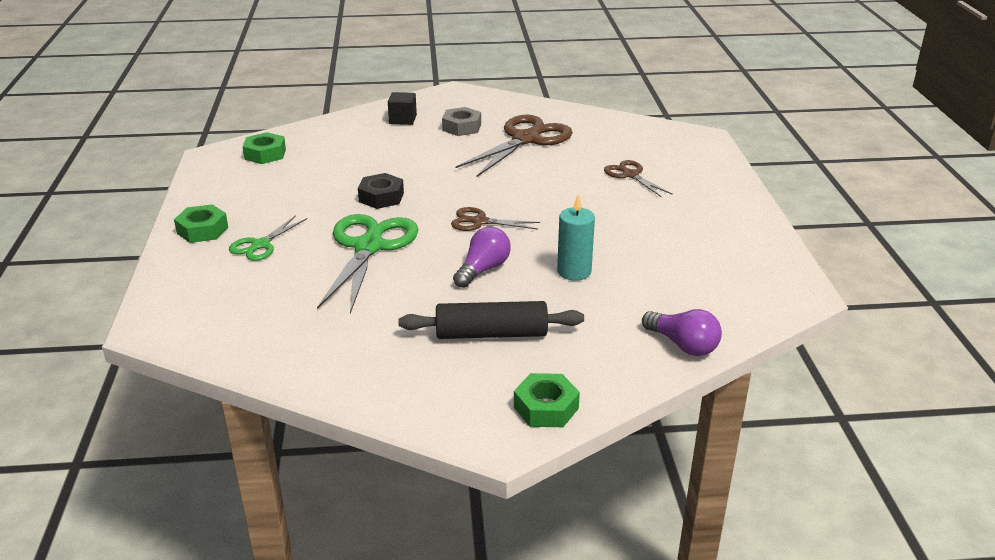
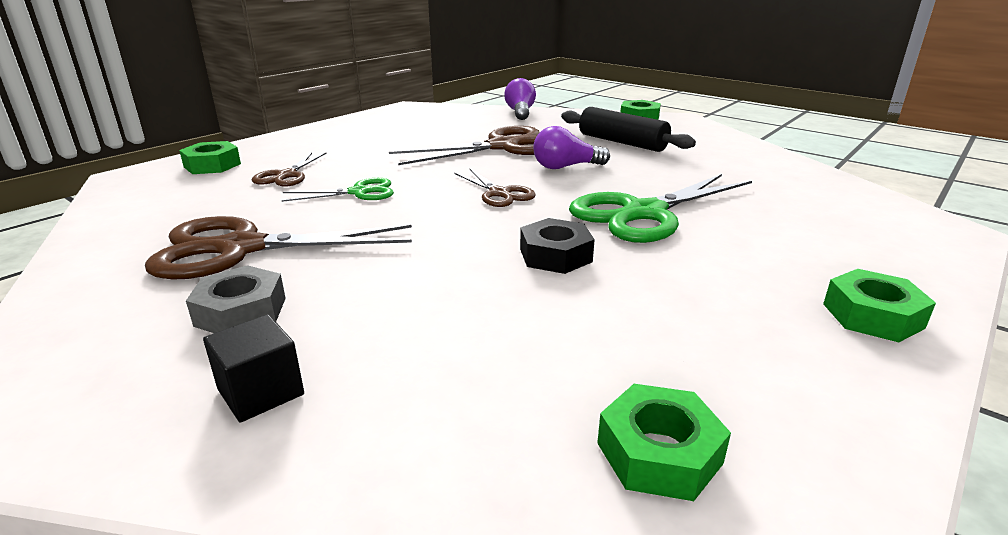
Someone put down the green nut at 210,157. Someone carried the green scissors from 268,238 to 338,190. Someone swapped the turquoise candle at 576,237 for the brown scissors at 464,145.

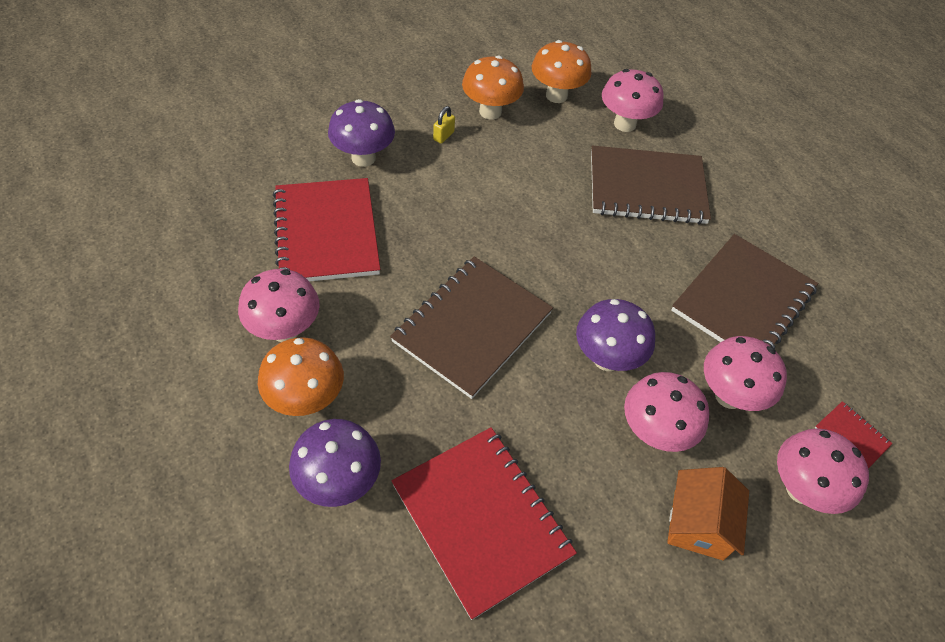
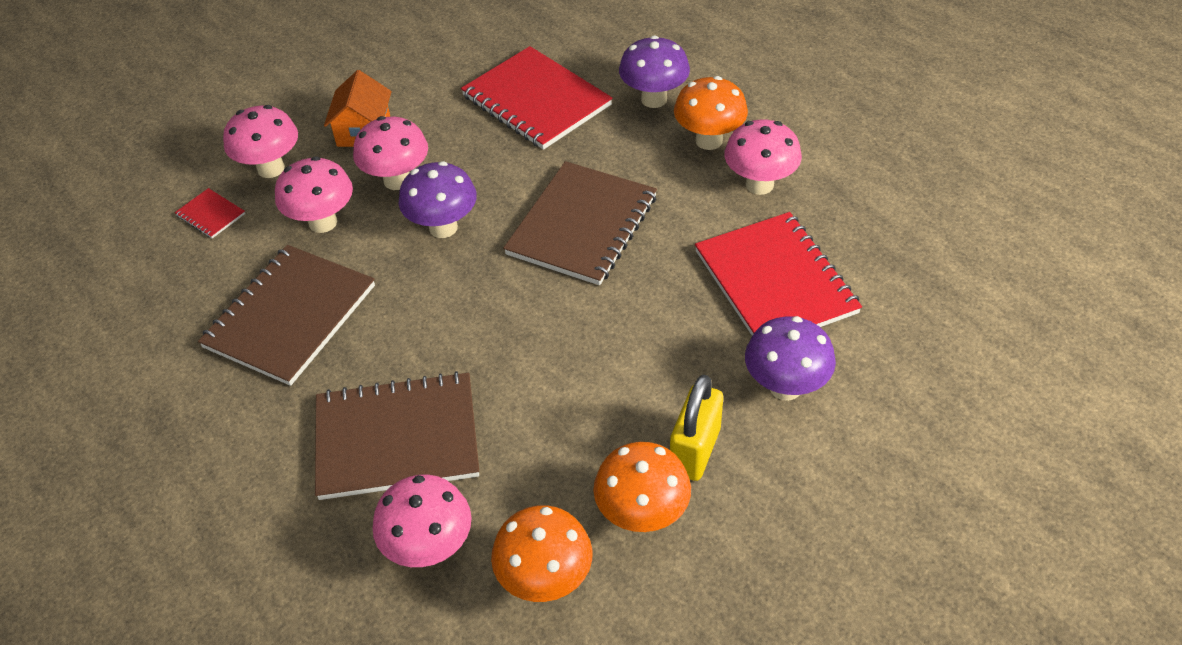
Someone scaled the yellow padlock at 444,125 by 2.09.

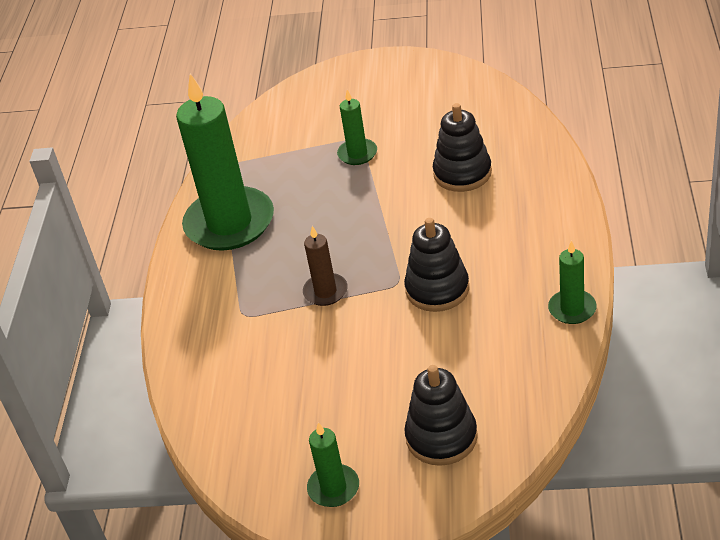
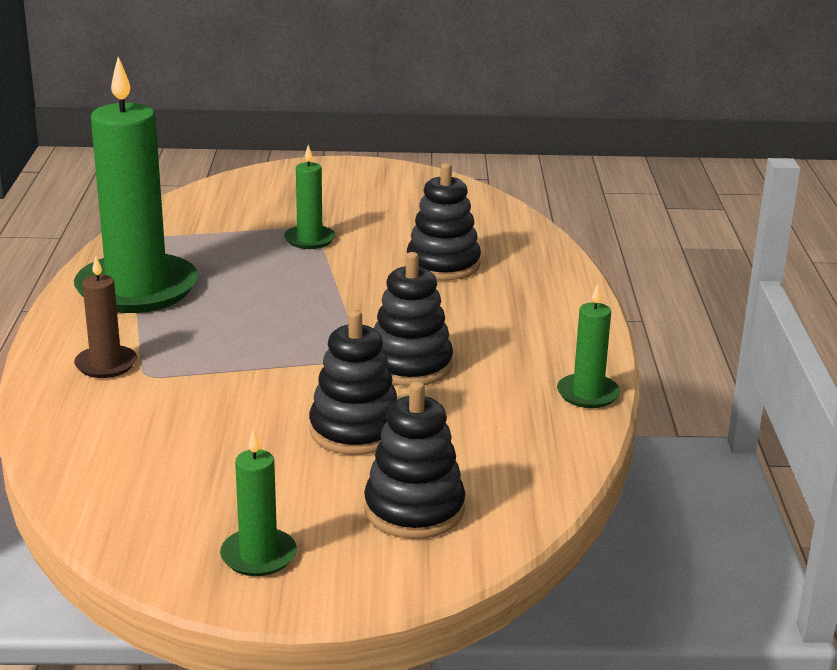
Someone carried the brown candle from 325,266 to 105,317. Someone put down the black stacking toy at 353,382.

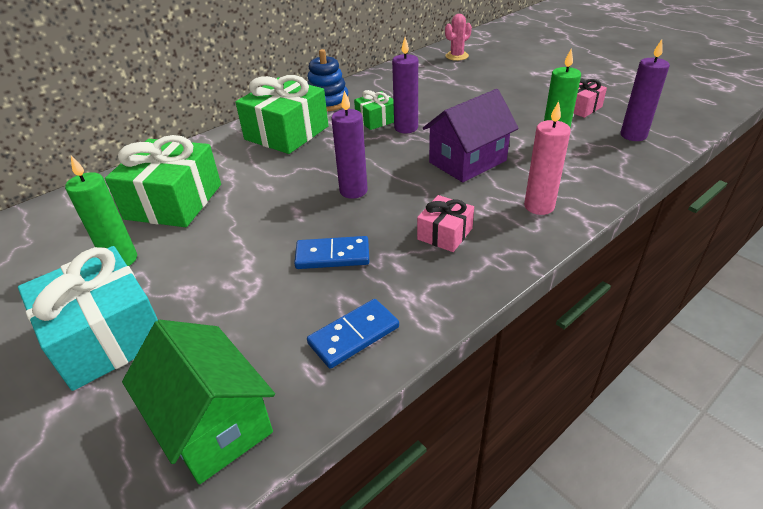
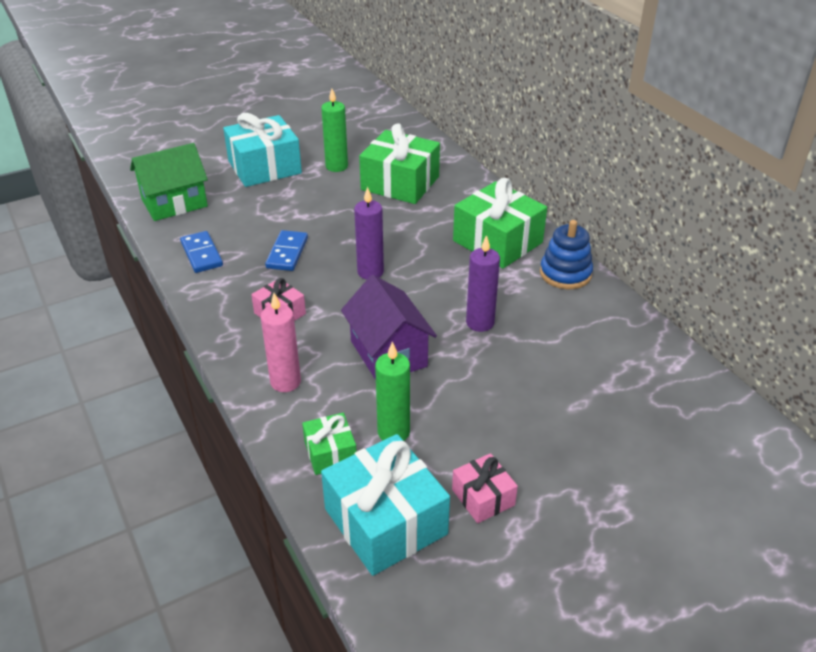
Someone carried the green gift from 374,110 to 329,444. Someone swapped the purple candle at 645,90 for the turquoise gift at 385,505. Someone took away the pink cactus at 458,37.

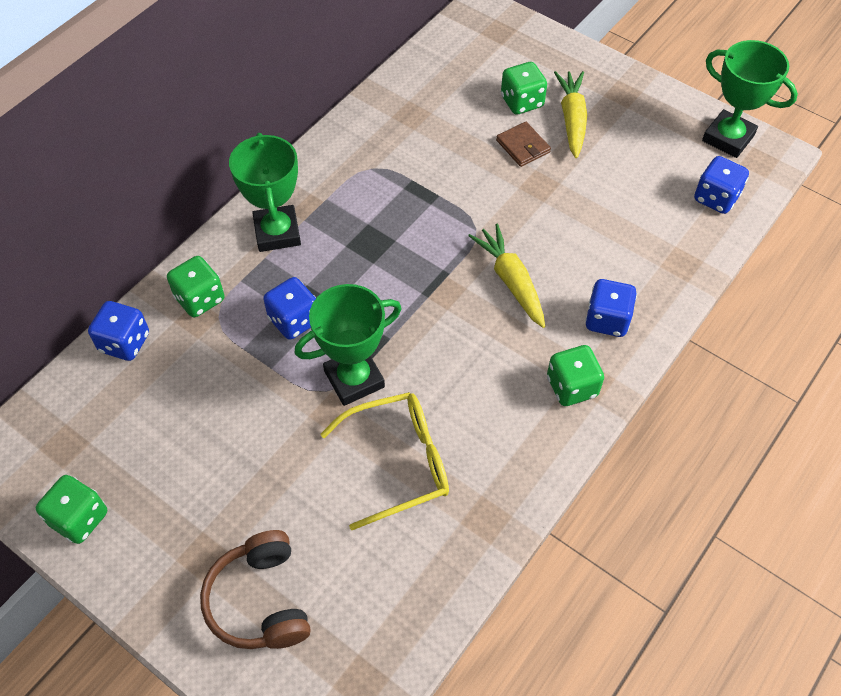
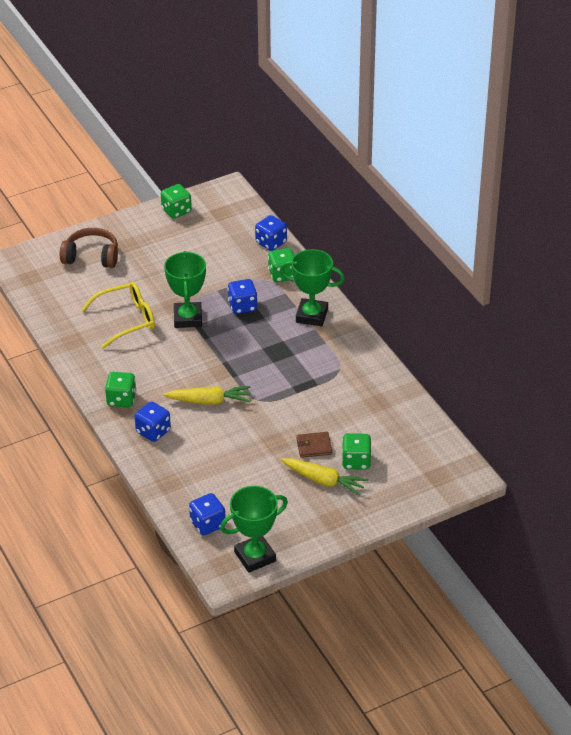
Someone rotated the yellow glasses at 385,461 by 120 degrees counterclockwise.

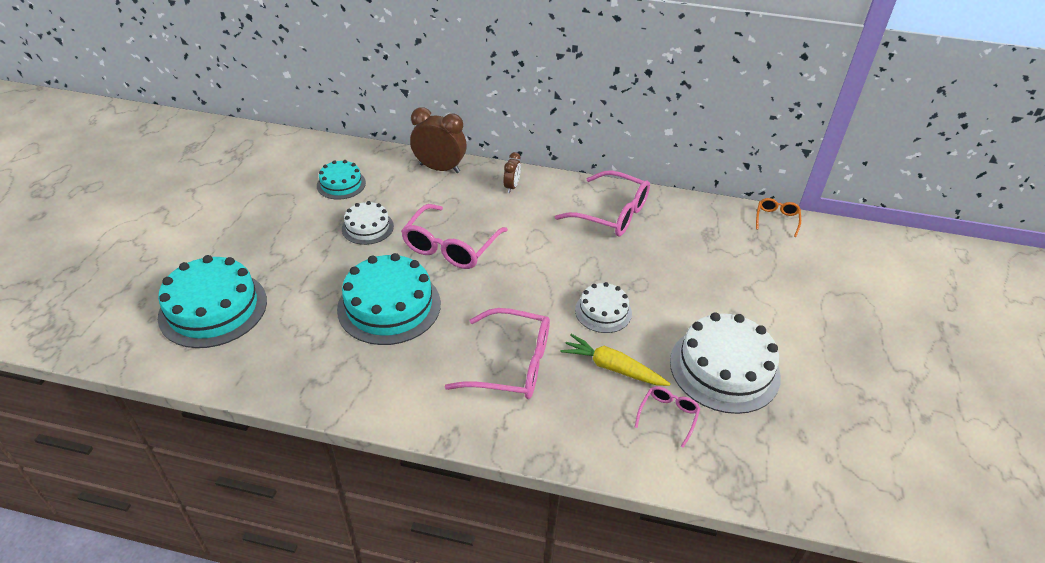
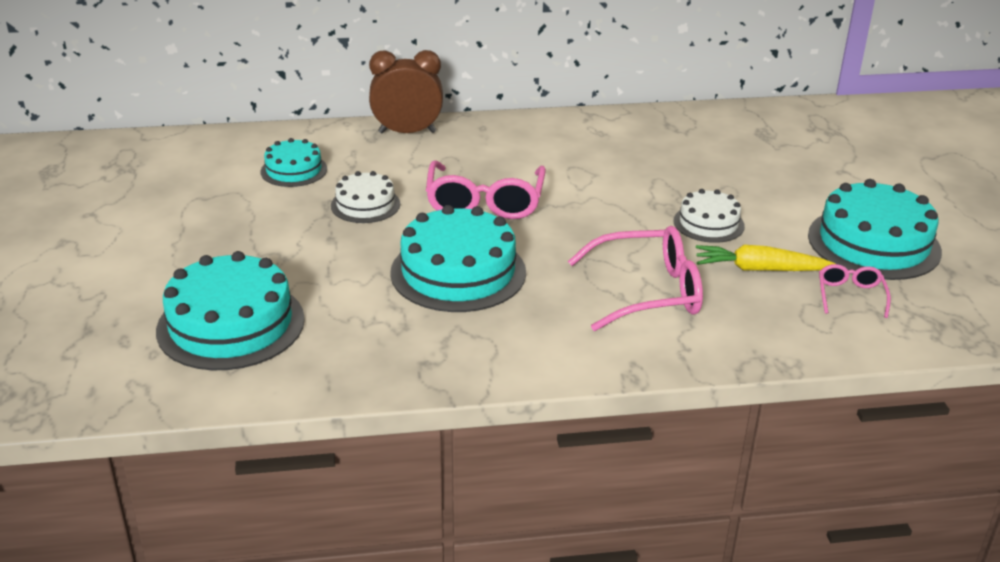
Someone repainted the white cake at 725,363, which became the turquoise cake at 875,229. Someone took away the brown clock at 512,172. Someone took away the pink glasses at 602,203. Someone took away the orange glasses at 778,217.

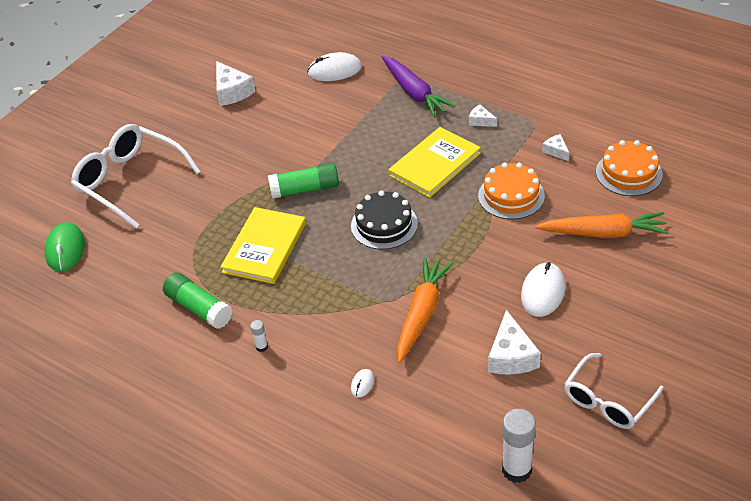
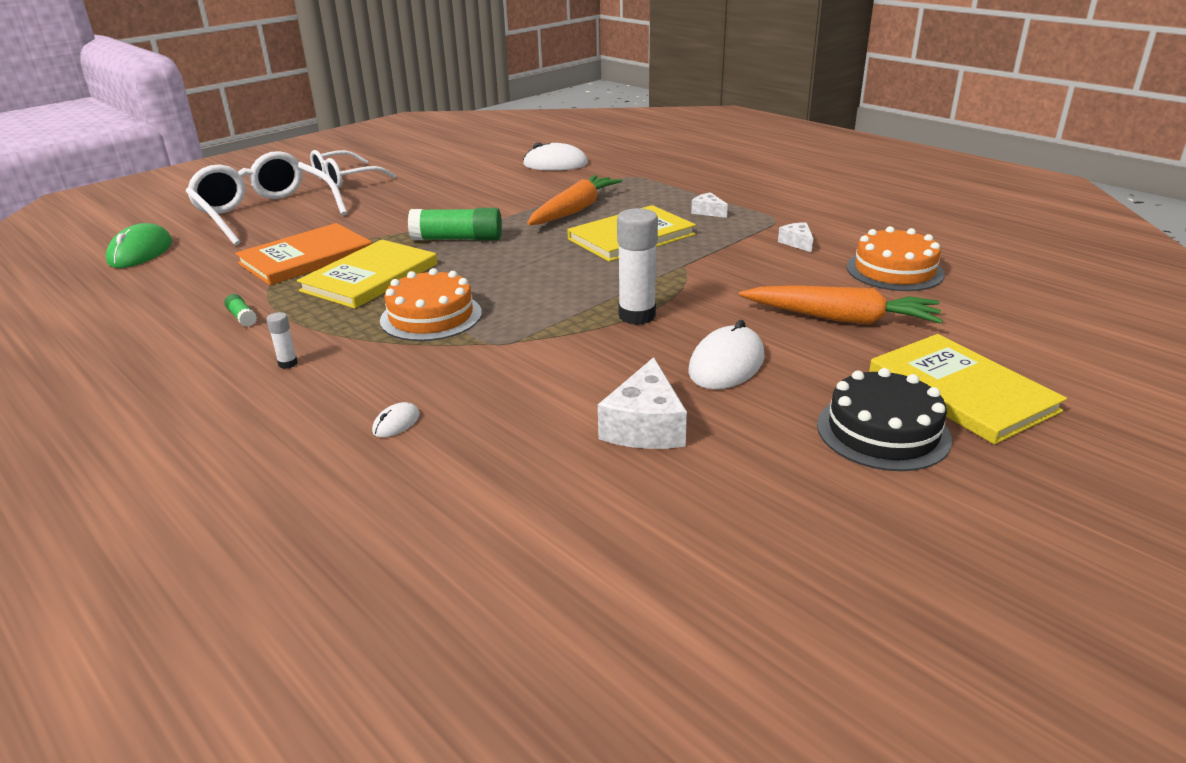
Someone scaled the green glue stick at 198,301 by 0.47. Someone put down the orange book at 303,254. Someone carried the white glasses from 614,391 to 353,169. Someone carried the orange cake from 511,190 to 431,304. Someone carried the orange carrot from 425,310 to 575,200. Someone carried the white glue stick from 519,446 to 637,266. Someone carried the black cake from 384,219 to 884,419. Someone put down the yellow book at 968,389. Someone took away the white cheese at 236,83. Someone took away the purple carrot at 418,86.

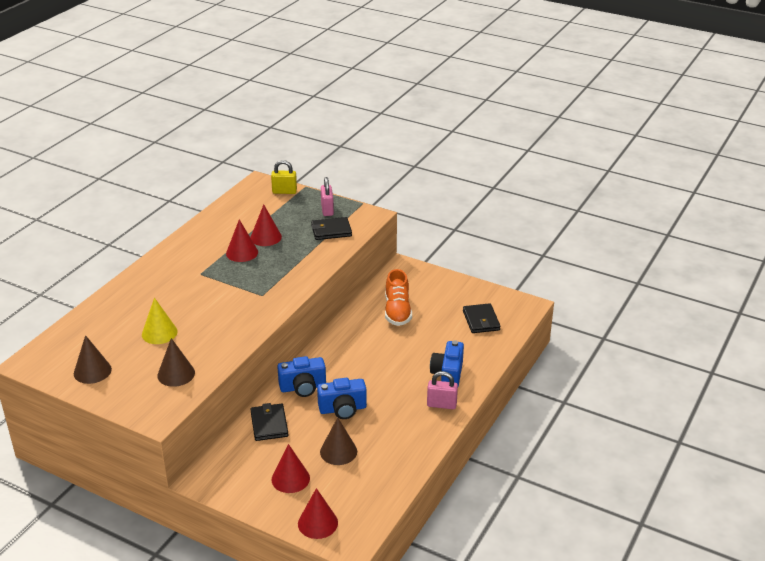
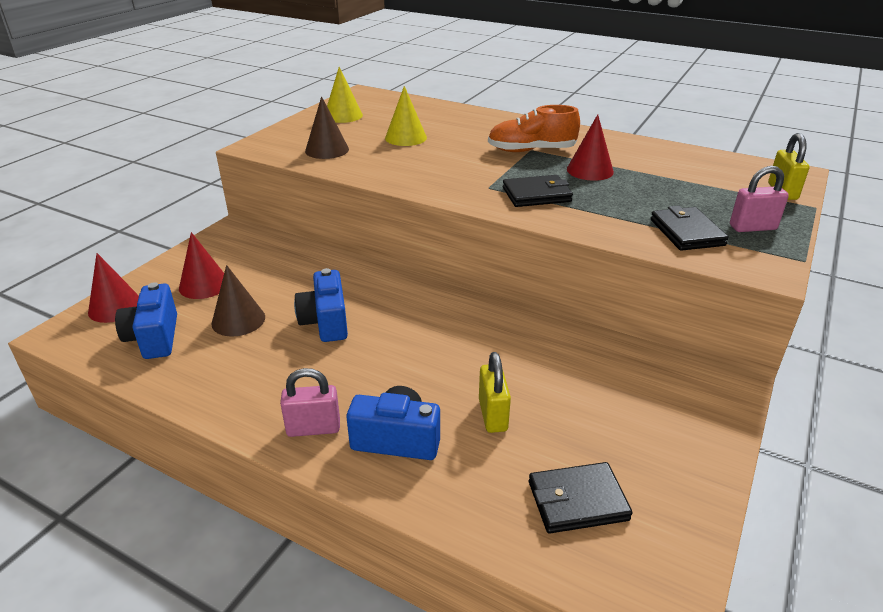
Someone carried the blue camera from 301,376 to 146,320. Someone rotated the pink padlock at 442,390 by 75 degrees clockwise. Someone repainted the brown cone at 93,359, which became the yellow cone at 345,95. Someone put down the yellow padlock at 495,392. Someone carried the orange shoe from 398,297 to 534,128. Someone carried the black wallet from 269,422 to 538,191. Someone took away the red cone at 266,225.

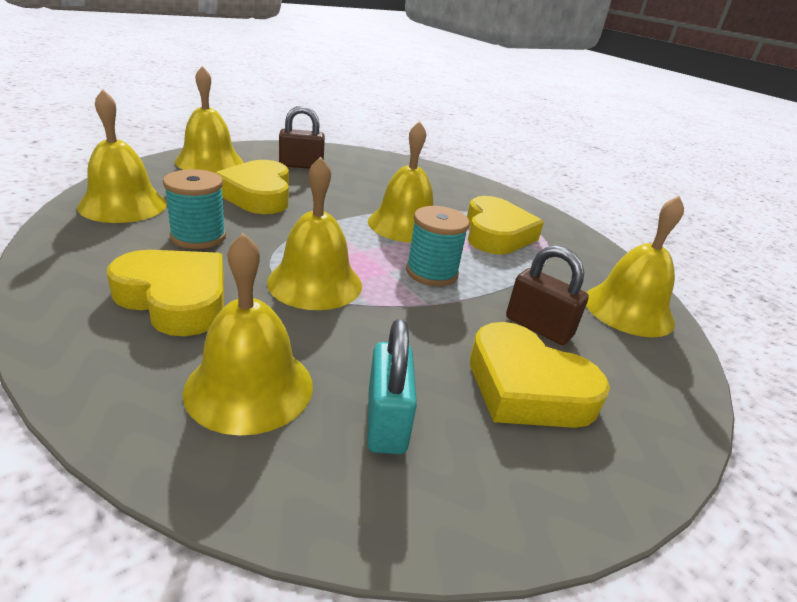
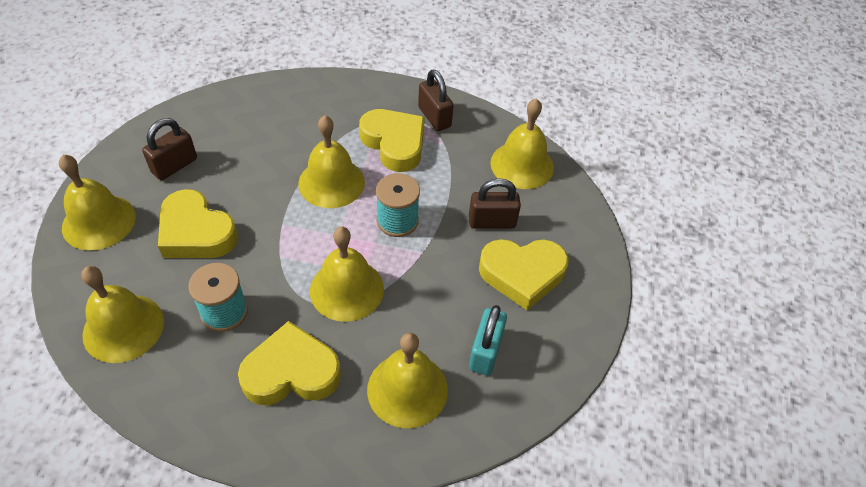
Someone put down the brown padlock at 436,100. Someone rotated the turquoise padlock at 392,386 by 60 degrees clockwise.

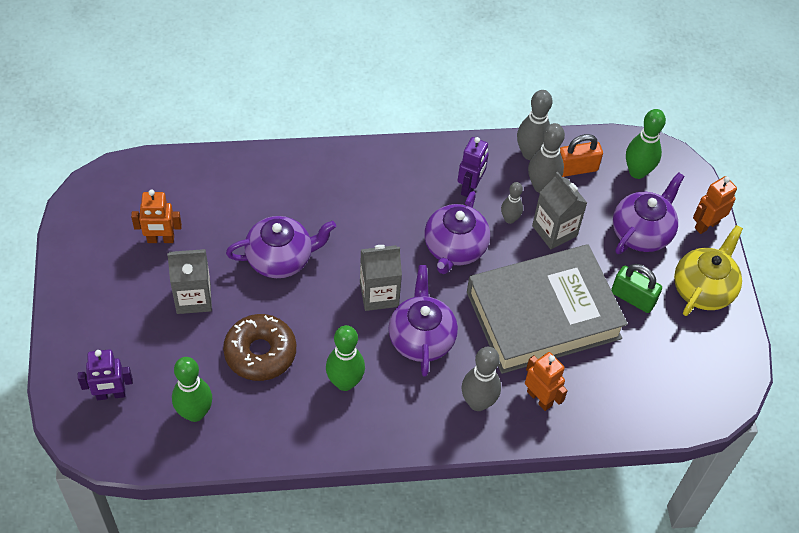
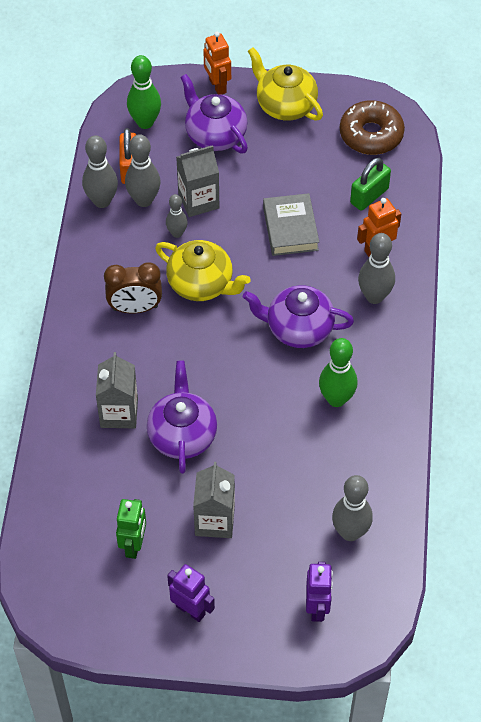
Someone carried the grey carton from 381,278 to 117,390. Someone put down the brown clock at 133,288. Someone repainted the orange robot at 156,216, which became the green robot at 131,529. Someone repainted the purple teapot at 457,232, which became the yellow teapot at 203,270. Someone carried the purple robot from 473,167 to 191,593. Someone scaled the grey book at 547,309 by 0.50. Someone repainted the green bowling pin at 192,389, which became the grey bowling pin at 352,508. Someone carried the brown donut from 259,347 to 372,127. Someone carried the green padlock from 636,288 to 370,184.

